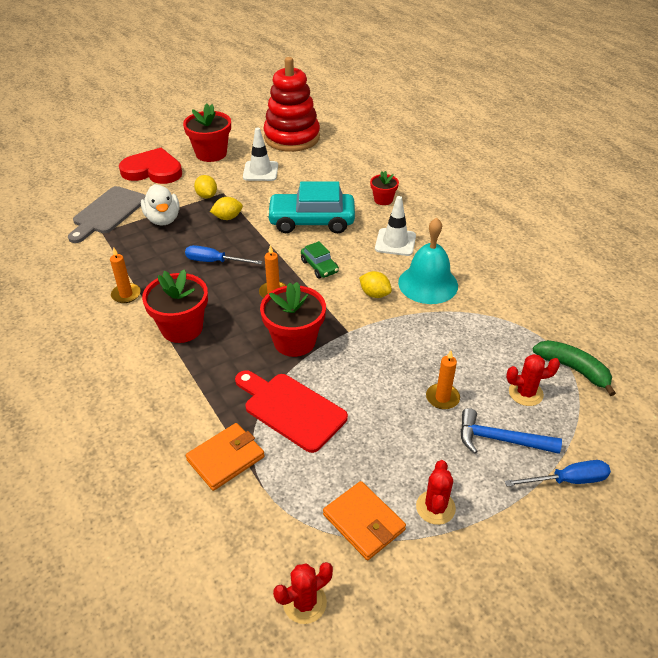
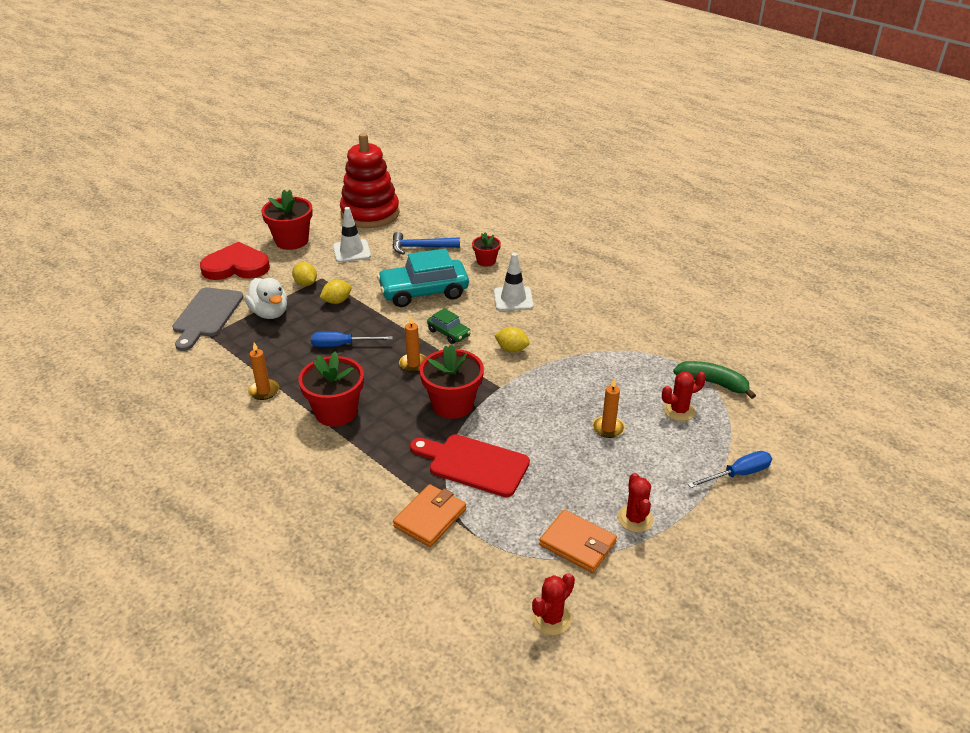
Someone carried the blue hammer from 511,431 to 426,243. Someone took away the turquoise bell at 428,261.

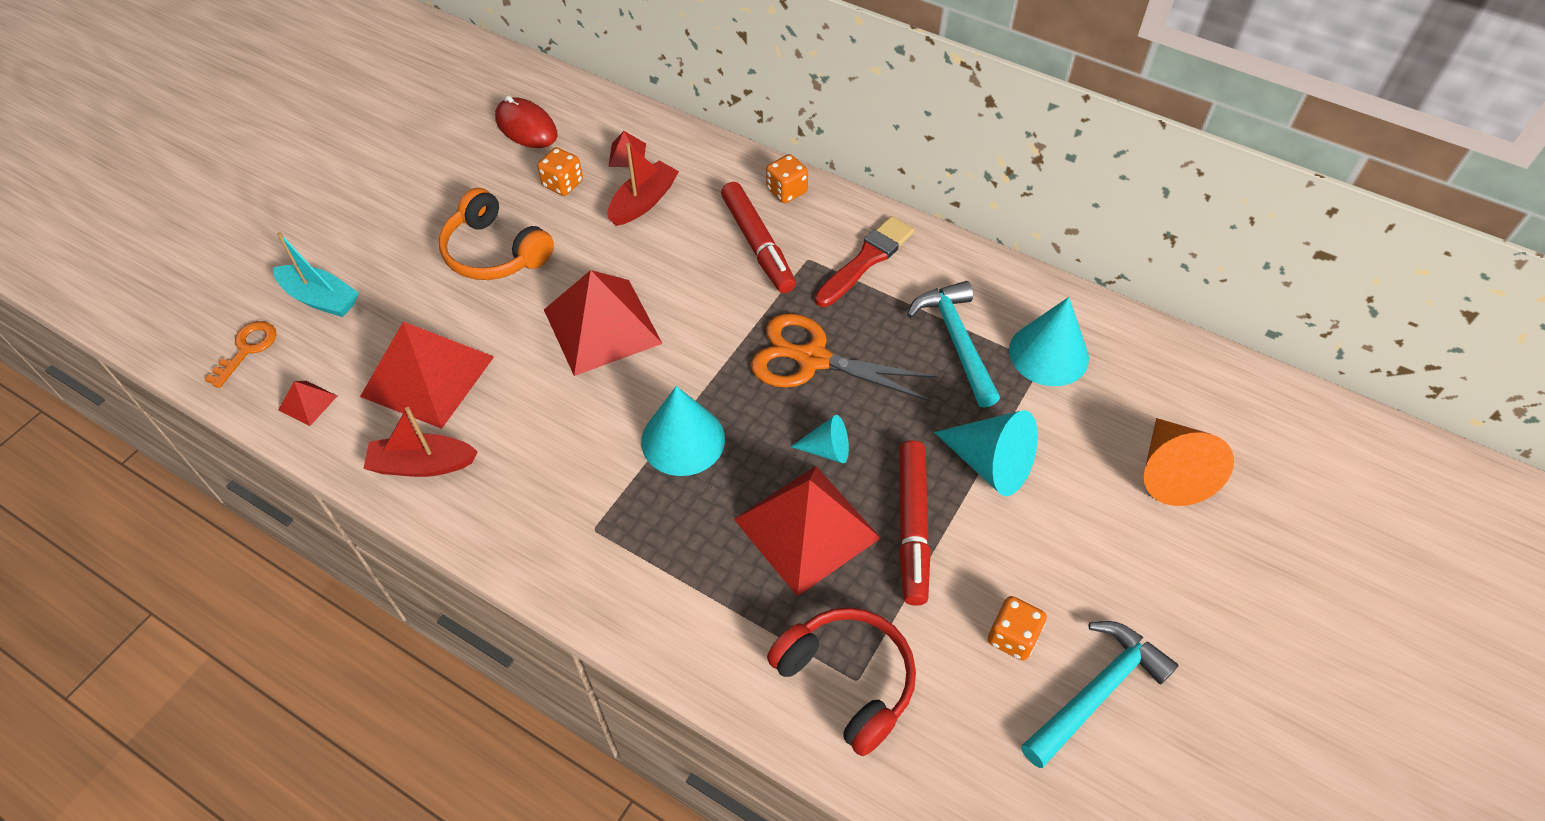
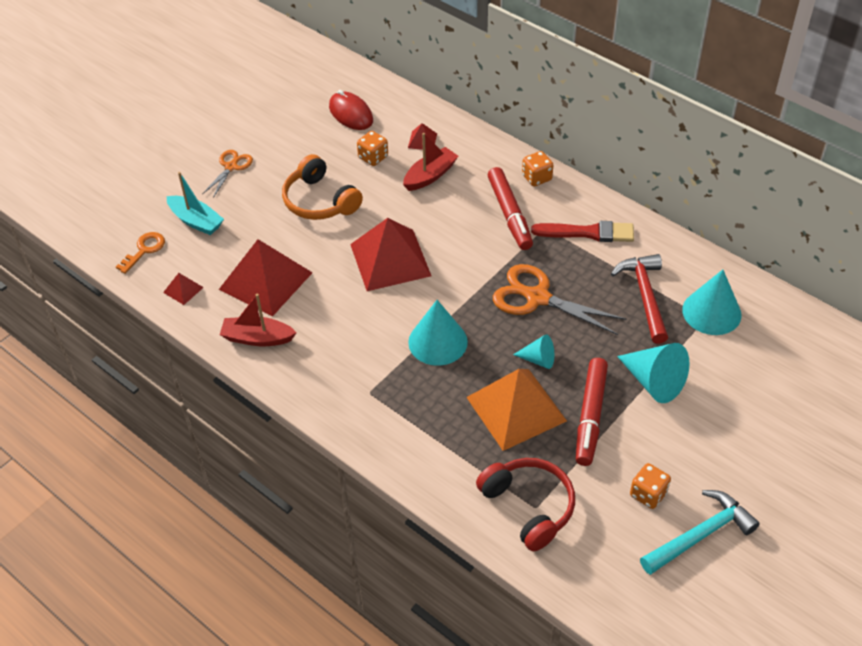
Someone put down the orange scissors at 227,174. Someone repainted the red pyramid at 807,531, which became the orange pyramid at 516,410. Someone rotated the red brush at 864,261 by 45 degrees clockwise. Someone repainted the turquoise hammer at 953,344, which became the red hammer at 639,299. Someone took away the orange cone at 1189,462.

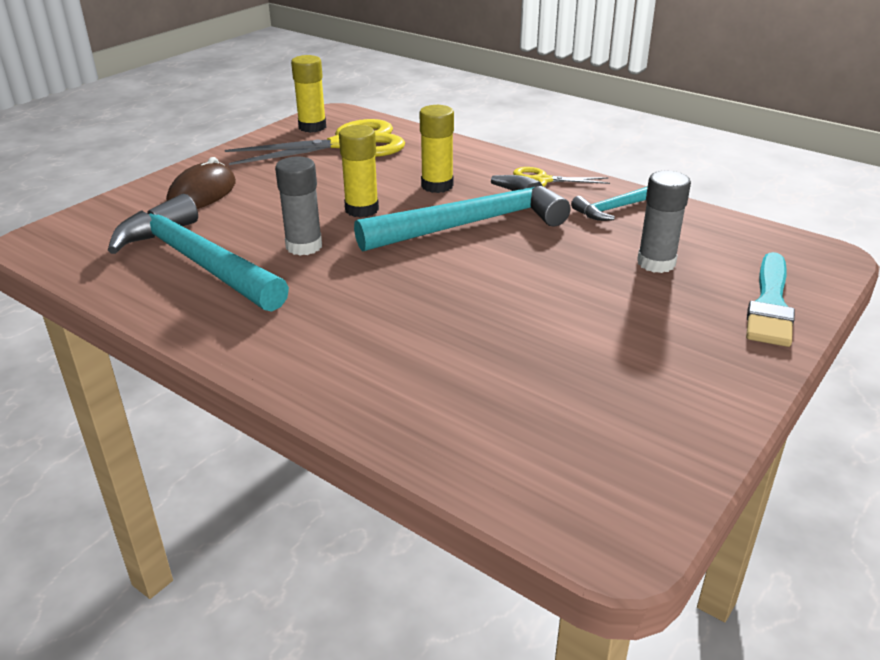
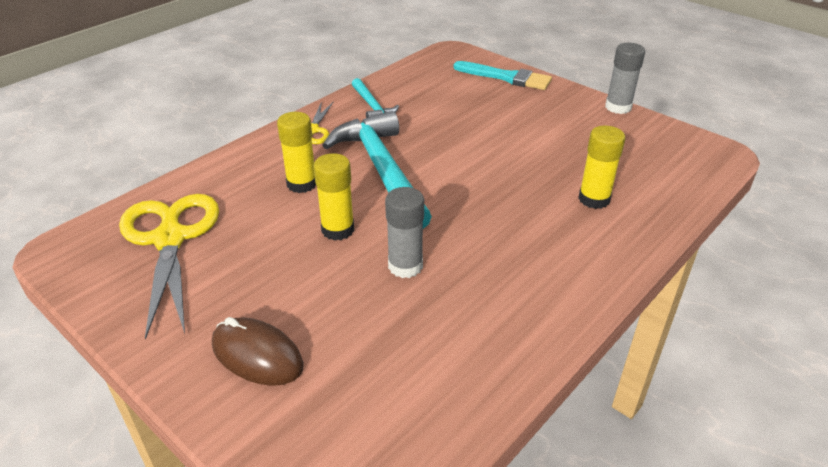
Someone carried the yellow glue stick from 308,94 to 602,167. Someone carried the grey glue stick from 664,222 to 625,78. Someone took away the turquoise hammer at 198,253.

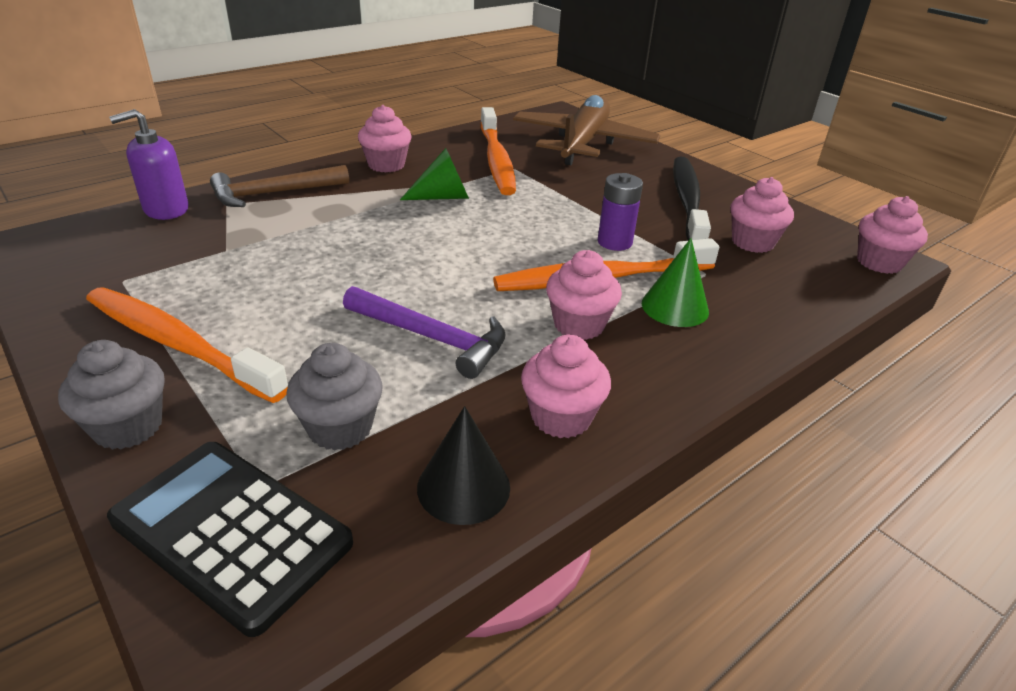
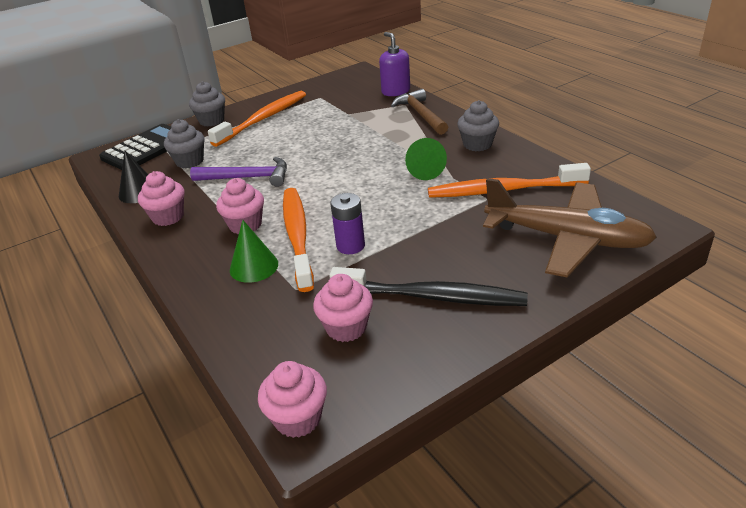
Someone rotated the purple hammer at 424,332 by 120 degrees counterclockwise. Someone repainted the pink cupcake at 385,139, which became the grey cupcake at 478,125.

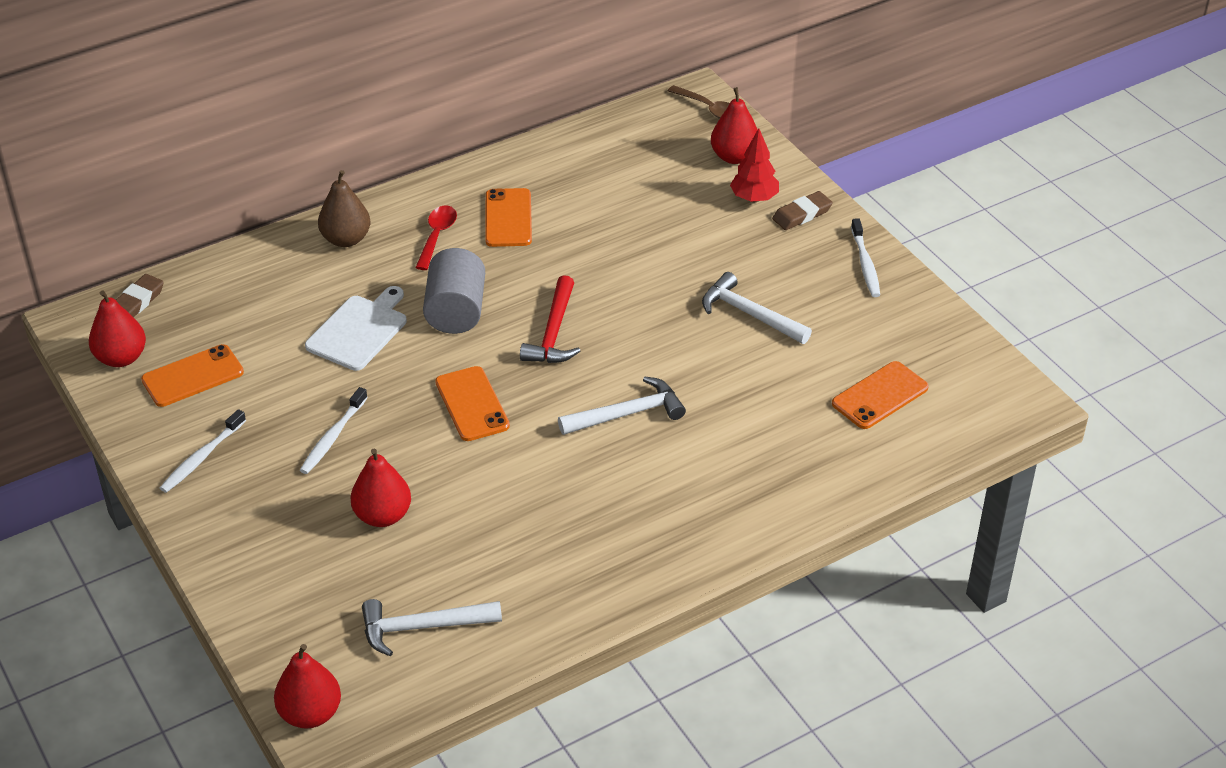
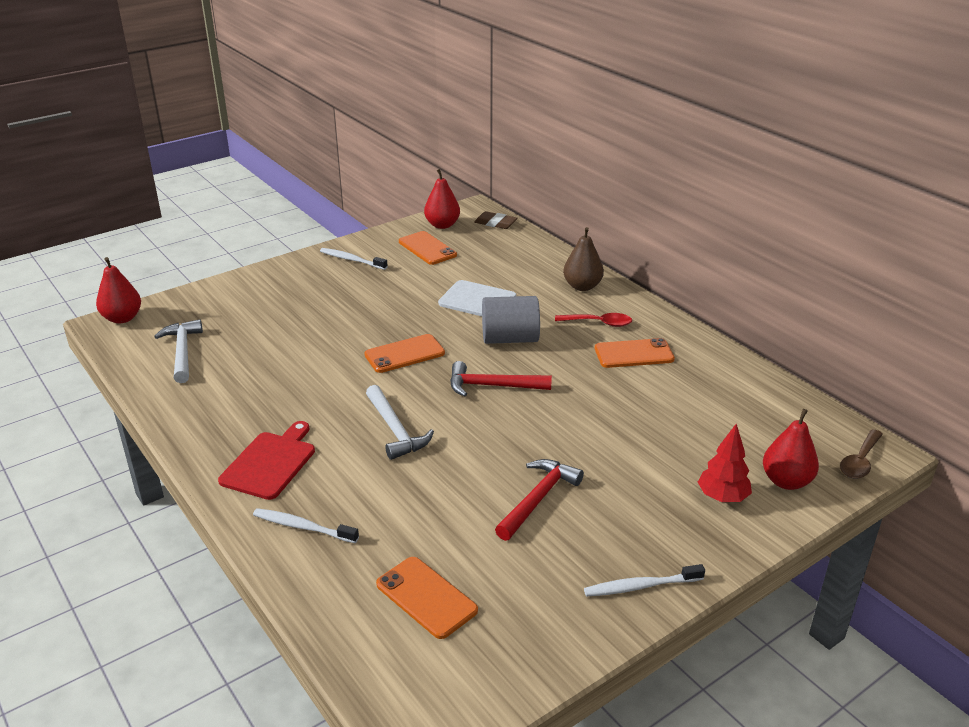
Someone put down the red cutting board at 266,460. Someone carried the white toothbrush from 334,430 to 306,525. Someone repainted the white hammer at 757,308, which became the red hammer at 539,500. Someone took away the red pear at 380,488. Someone took away the brown eraser at 802,210.

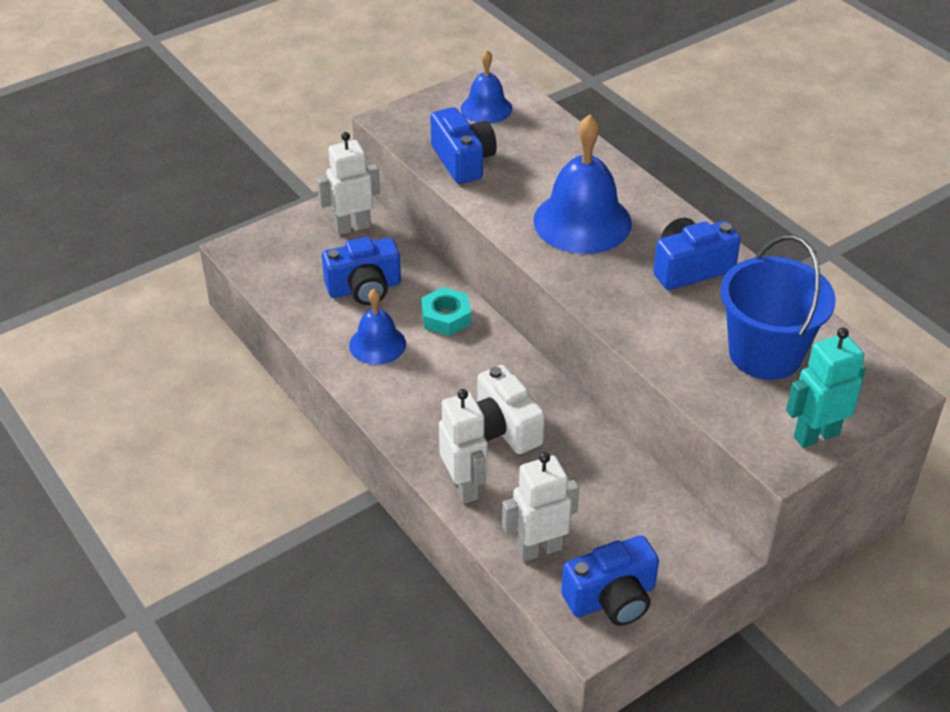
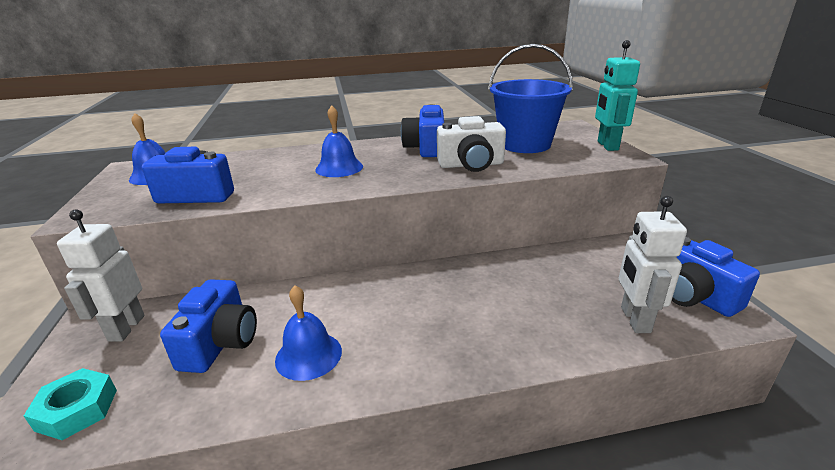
Someone carried the turquoise nut from 446,311 to 70,404. Someone scaled the blue bell at 582,184 by 0.58. Someone carried the white camera from 511,409 to 471,144. Someone rotated the blue camera at 610,580 by 150 degrees clockwise. Someone took away the white robot at 463,446.

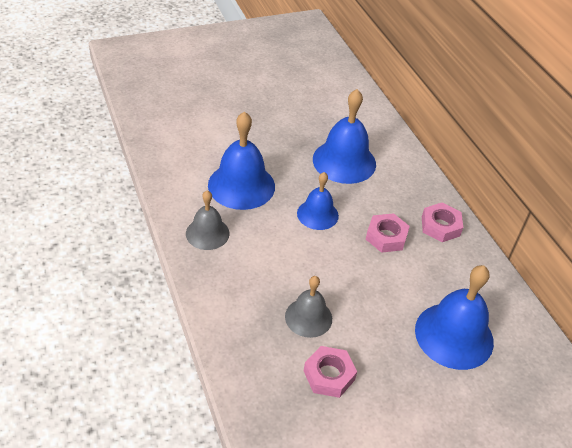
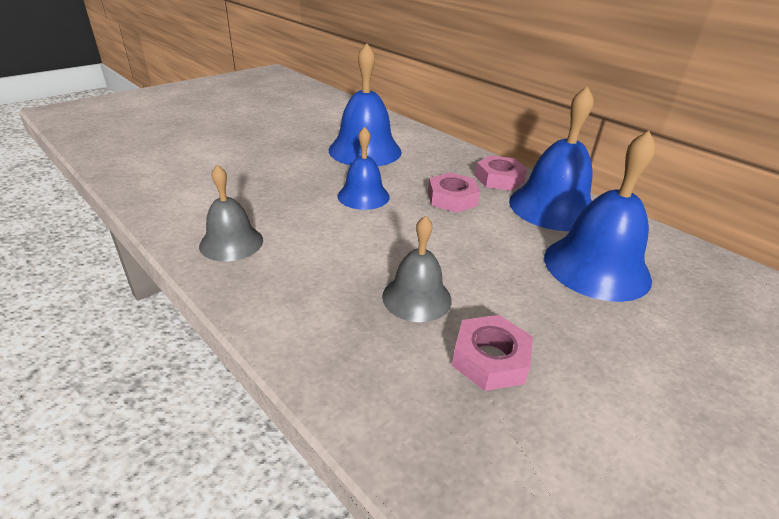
Someone carried the blue bell from 241,160 to 551,158.

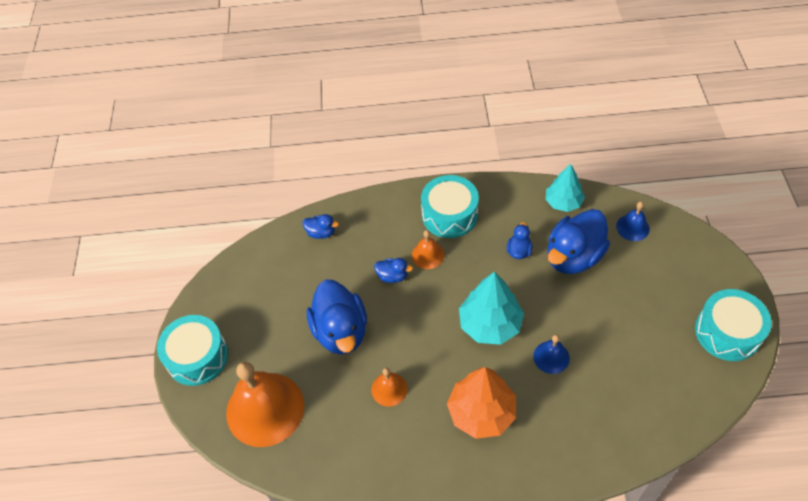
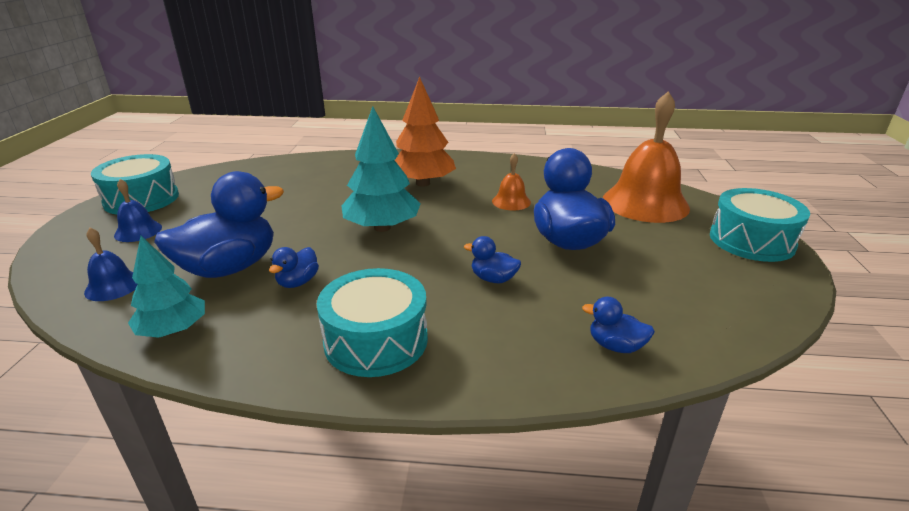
Someone carried the blue bell from 551,354 to 138,210. Someone took away the orange bell at 428,249.

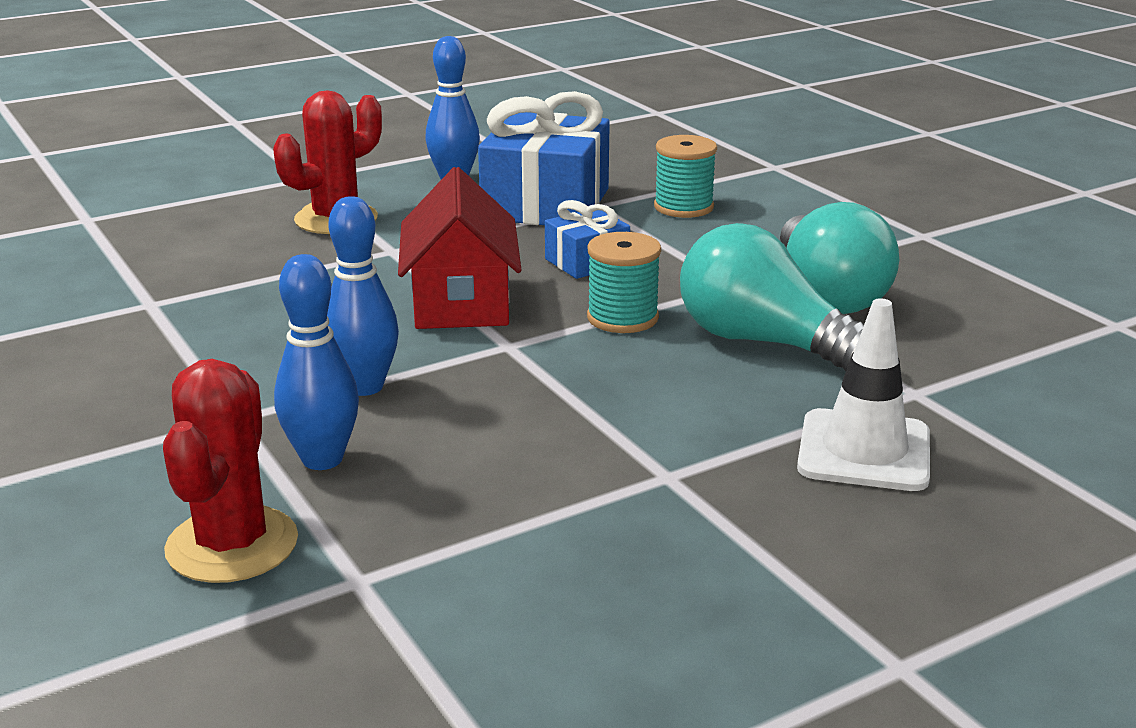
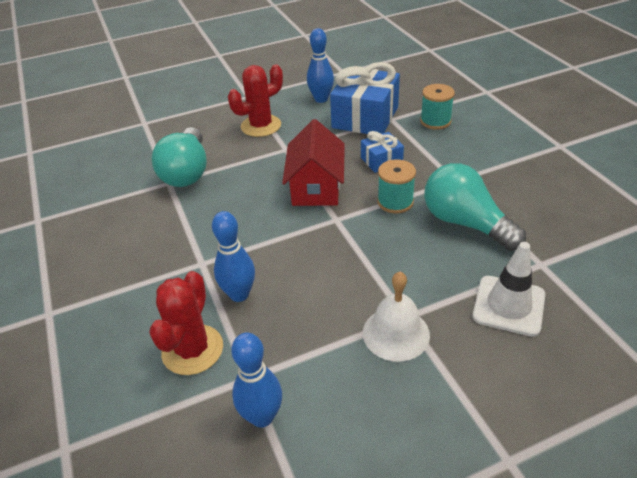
Someone carried the turquoise light bulb from 839,258 to 179,157. Someone carried the blue bowling pin from 363,296 to 256,380. Someone put down the white bell at 396,317.

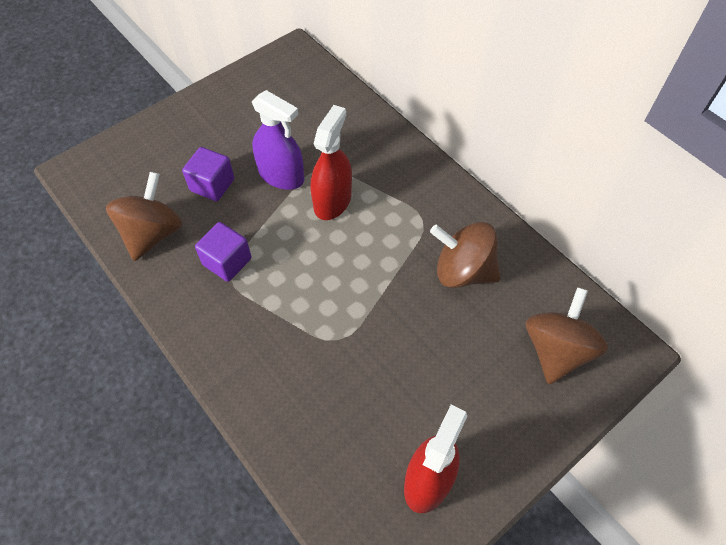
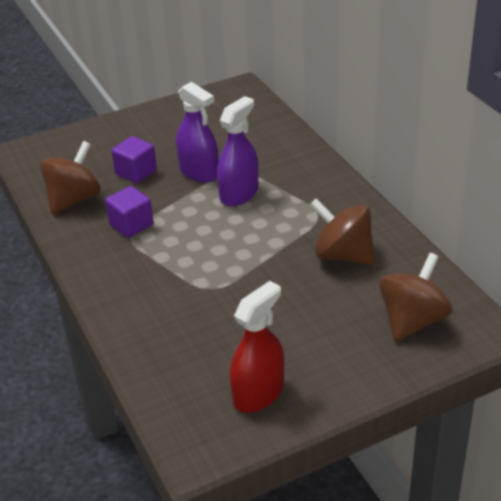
Someone repainted the red spray bottle at 331,162, which became the purple spray bottle at 238,151.

